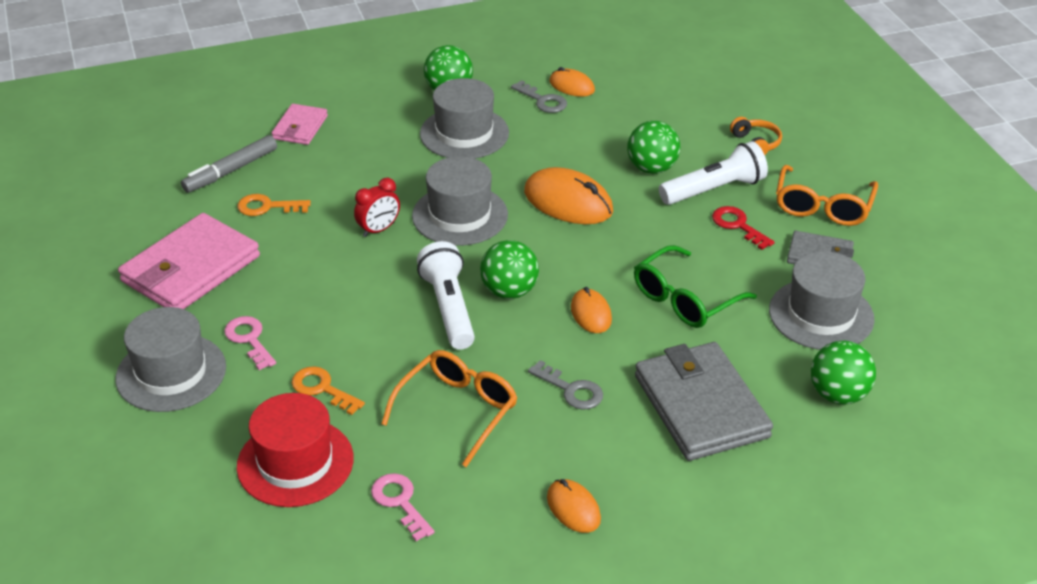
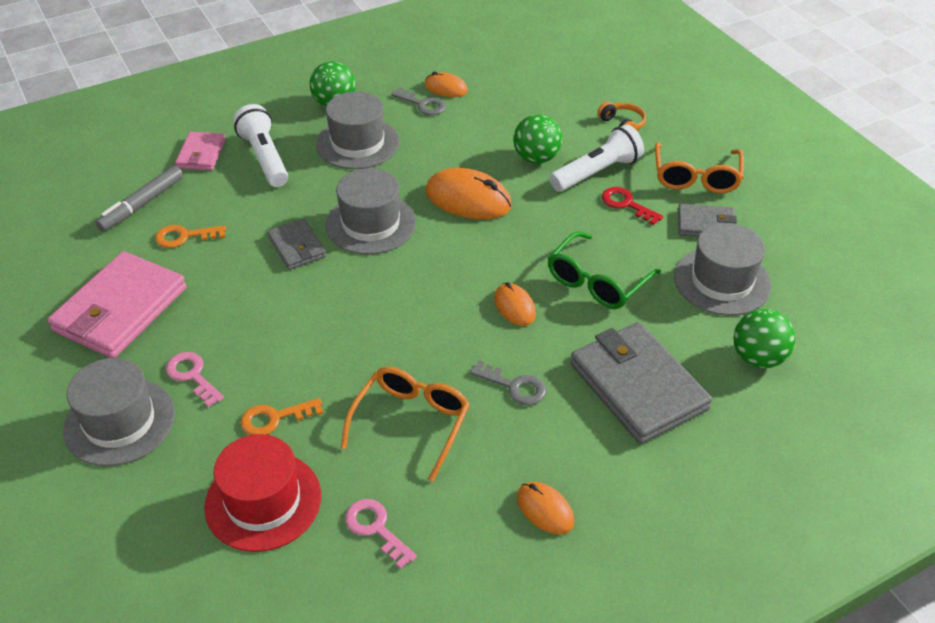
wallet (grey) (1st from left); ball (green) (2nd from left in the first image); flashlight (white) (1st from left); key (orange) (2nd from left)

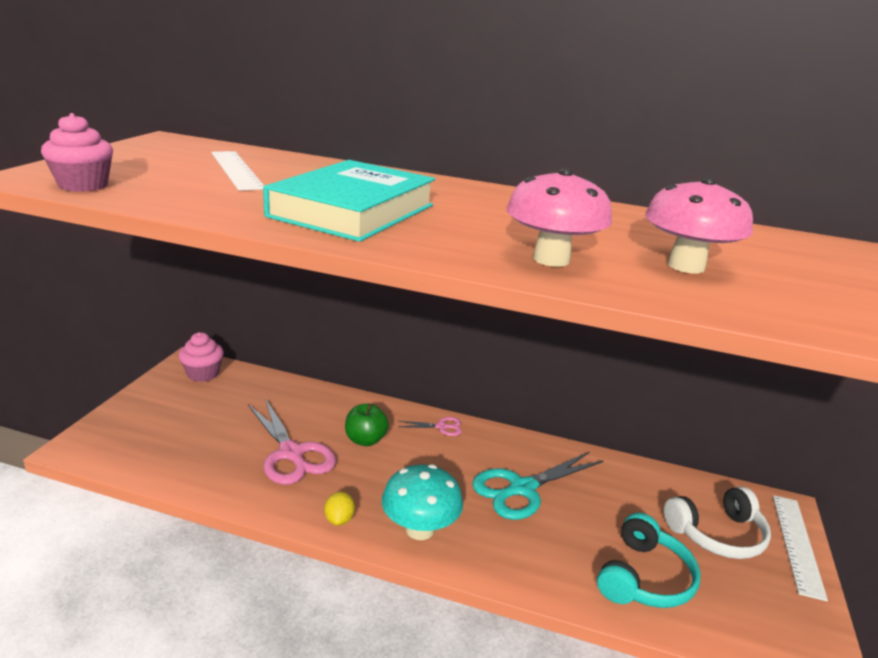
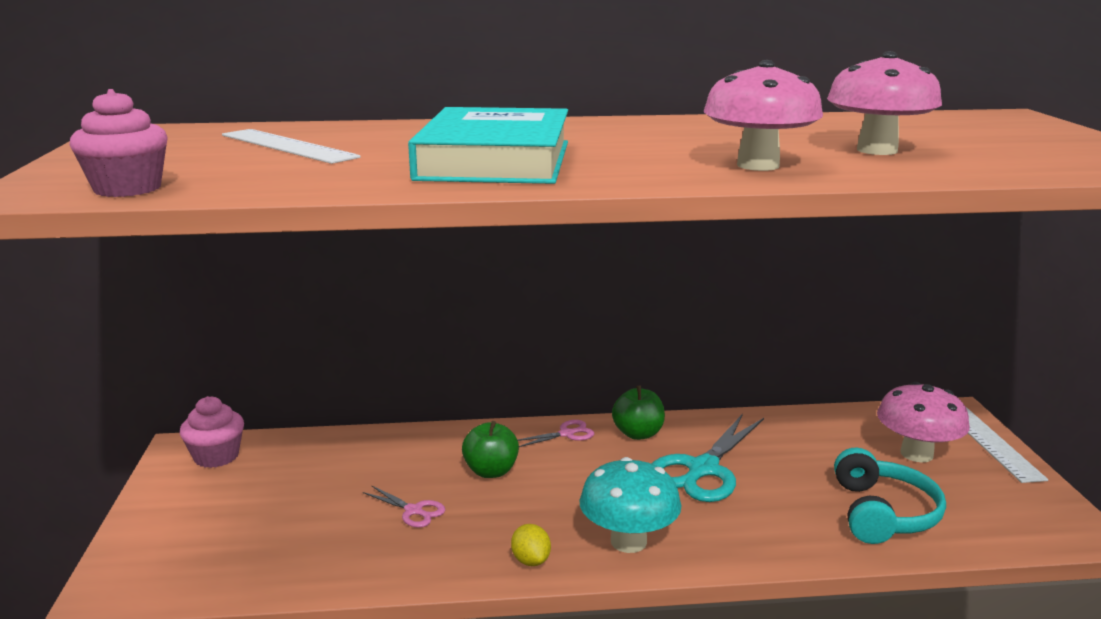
scissors (pink) (1st from left); mushroom (pink) (3rd from left); apple (green) (2nd from left)

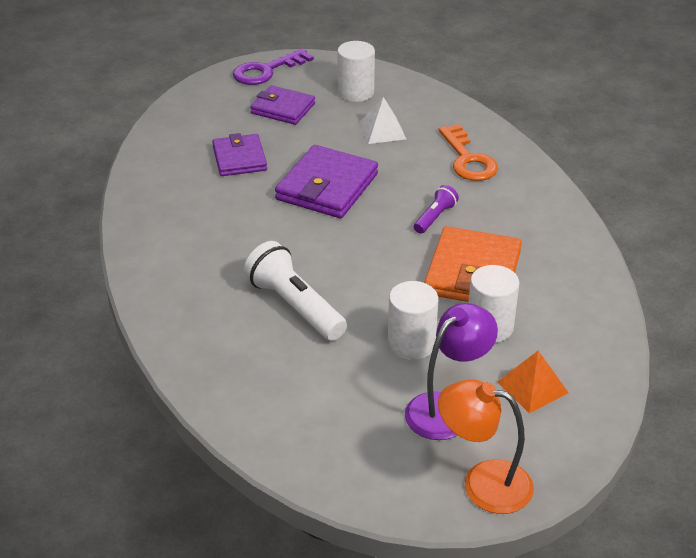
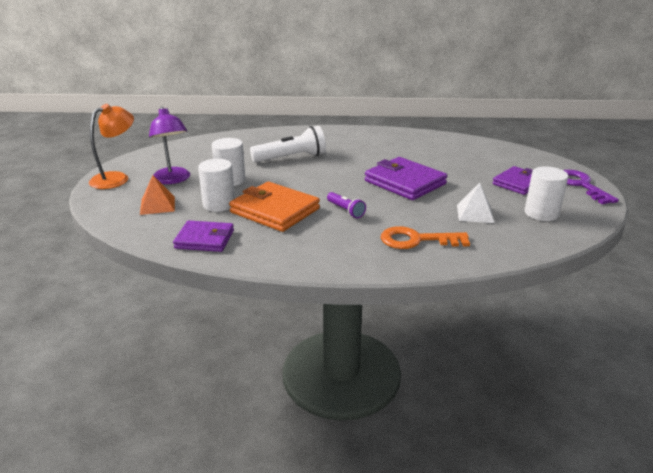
wallet (purple) (1st from left)

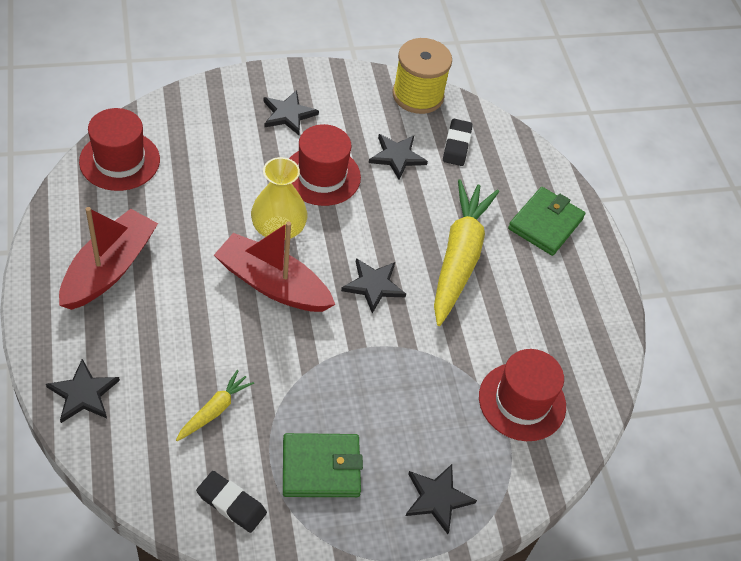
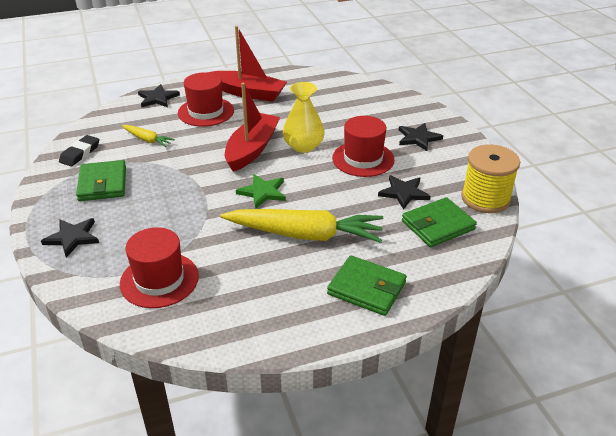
hat (red) (2nd from left); wallet (green) (3rd from left); star (green)

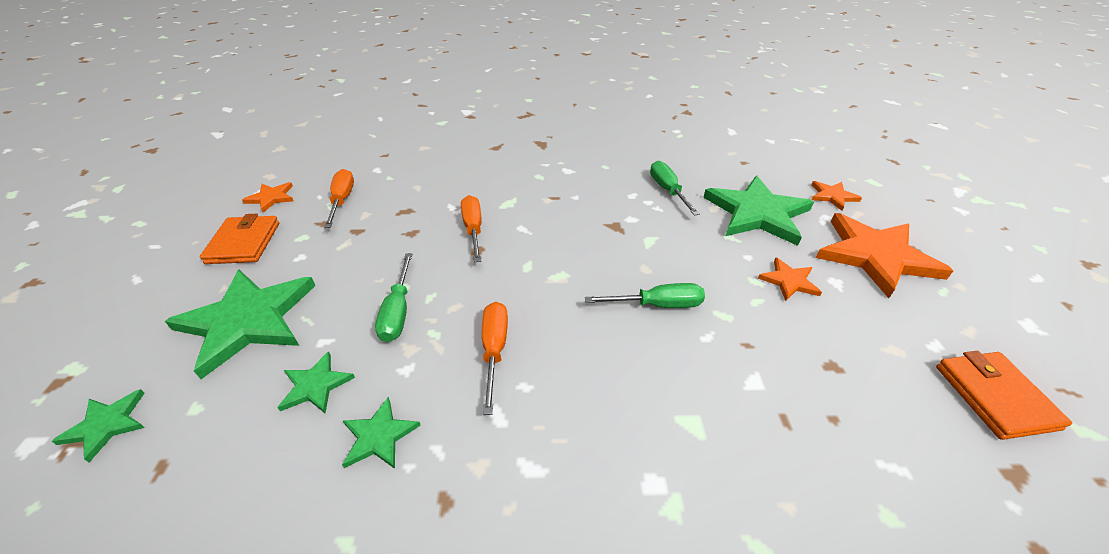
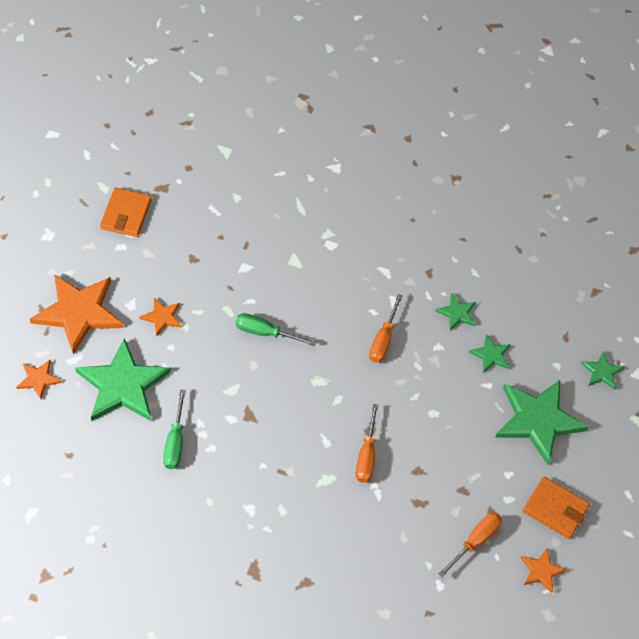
screwdriver (orange) (3rd from left); wallet (orange) (2nd from left); screwdriver (green) (1st from left in the first image)

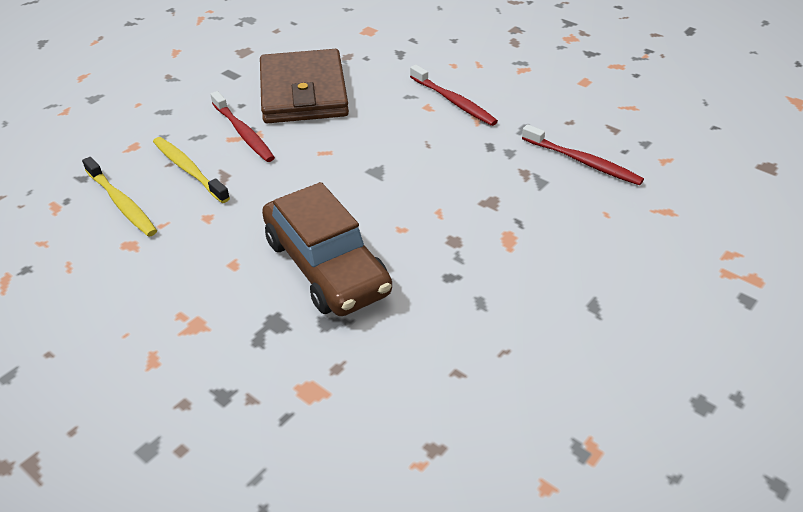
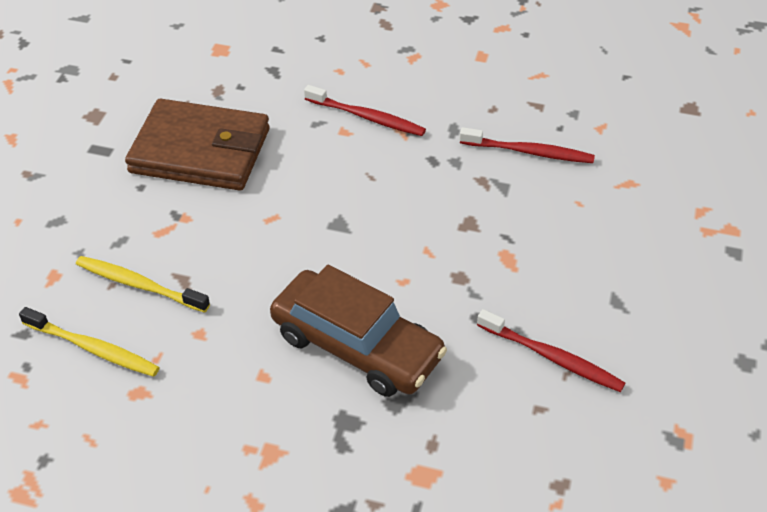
wallet (brown); toothbrush (red) (3rd from left)

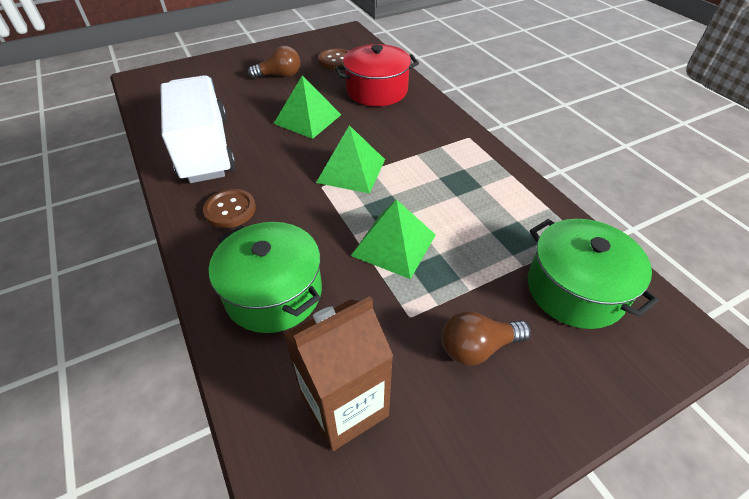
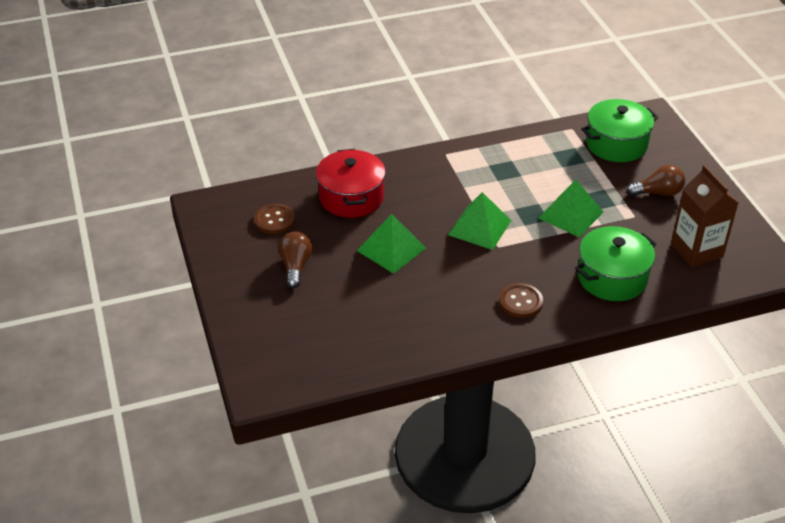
truck (white); light bulb (brown) (2nd from left)

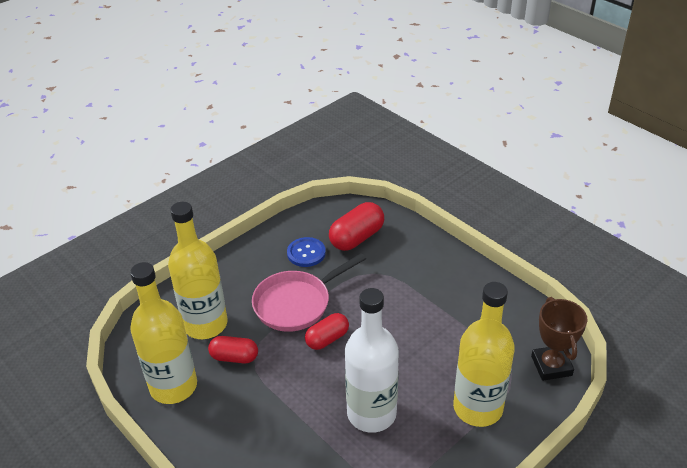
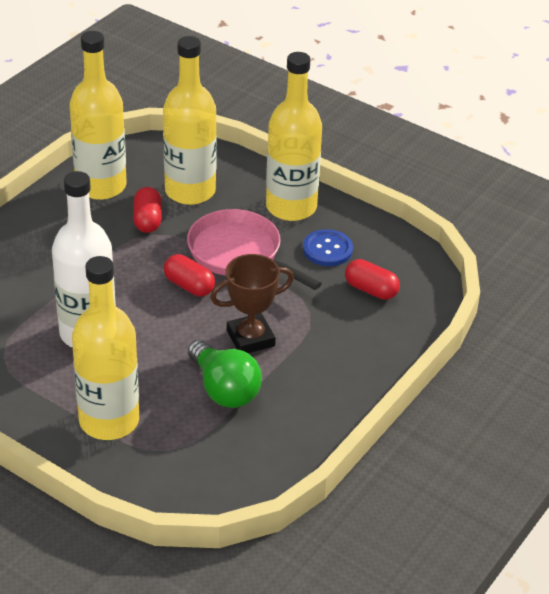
capsule (red) (3rd from left); trophy (brown); bottle (yellow) (4th from left); light bulb (green)

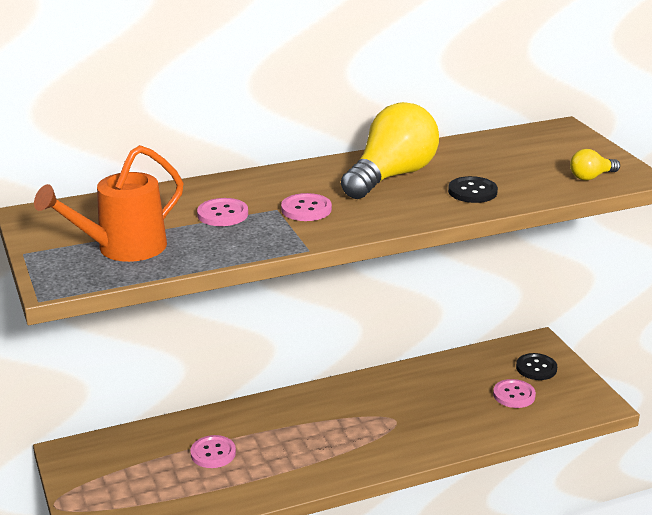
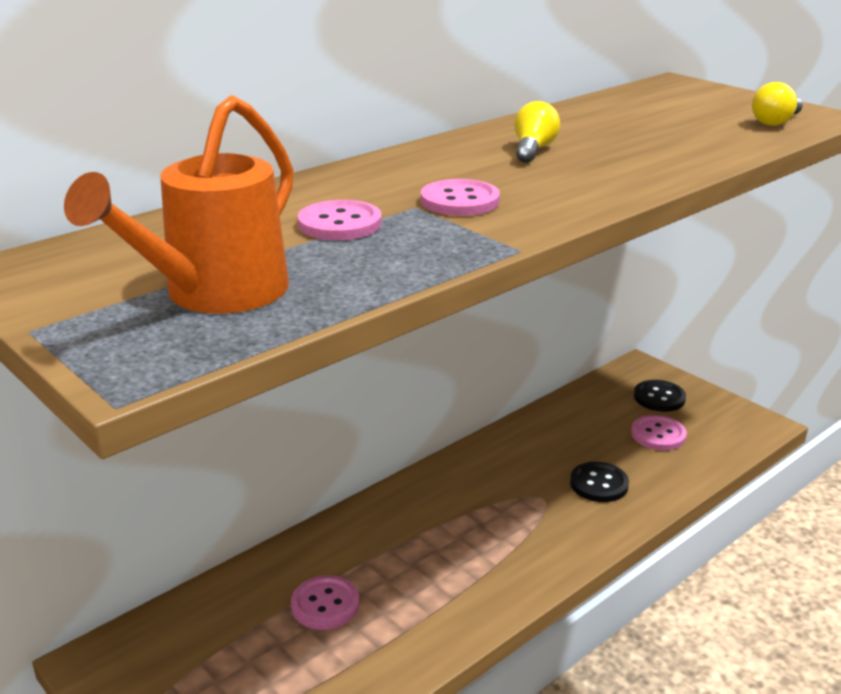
light bulb (yellow) (1st from left); button (black) (1st from left)

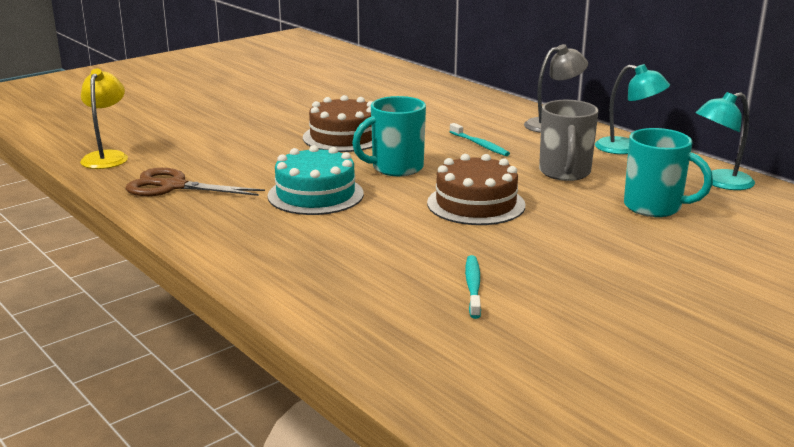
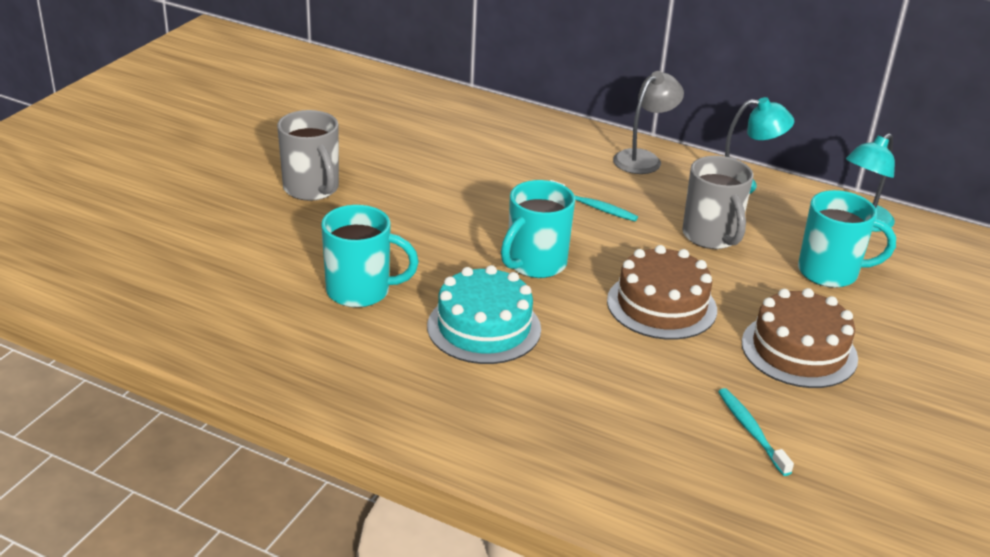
lamp (yellow); cake (brown) (2nd from left); scissors (brown); mug (grey) (1st from left); mug (turquoise) (1st from left)

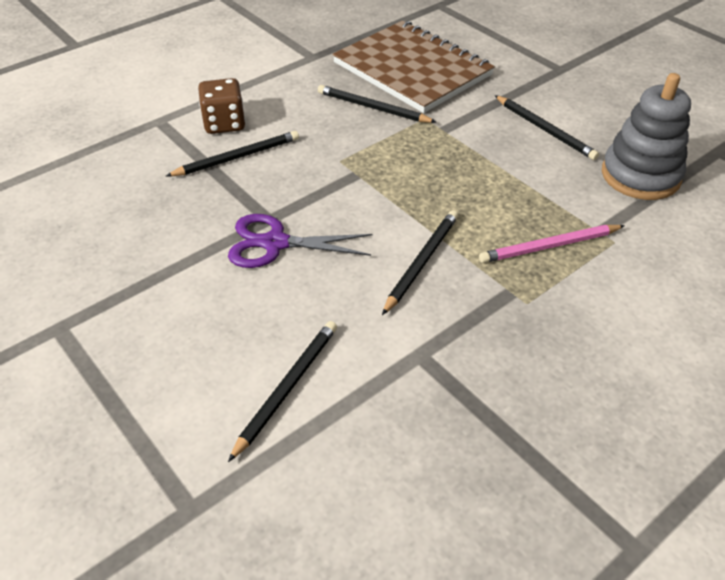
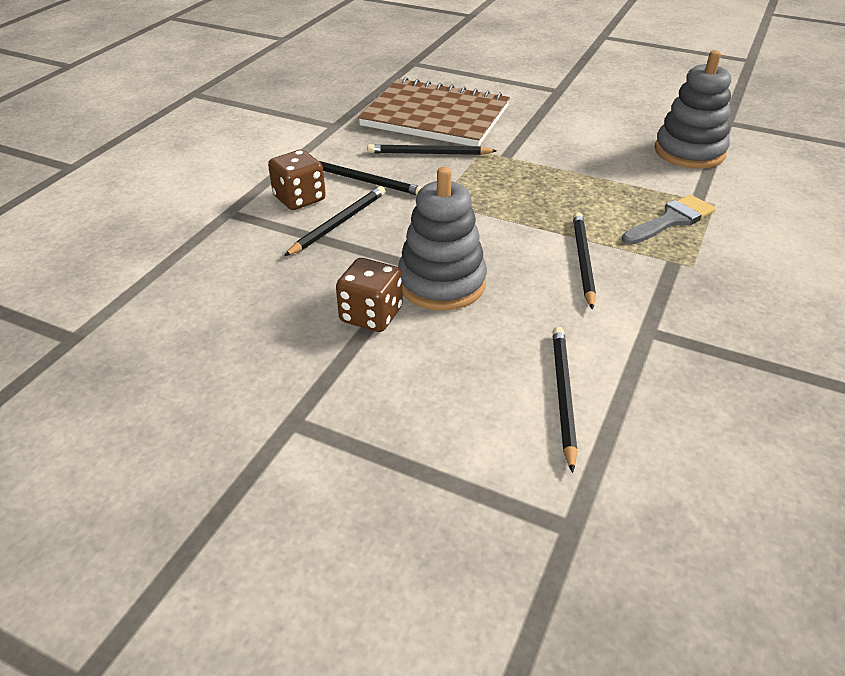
pencil (black) (2nd from left); stacking toy (grey) (1st from left); brush (grey); dice (brown) (2nd from left)

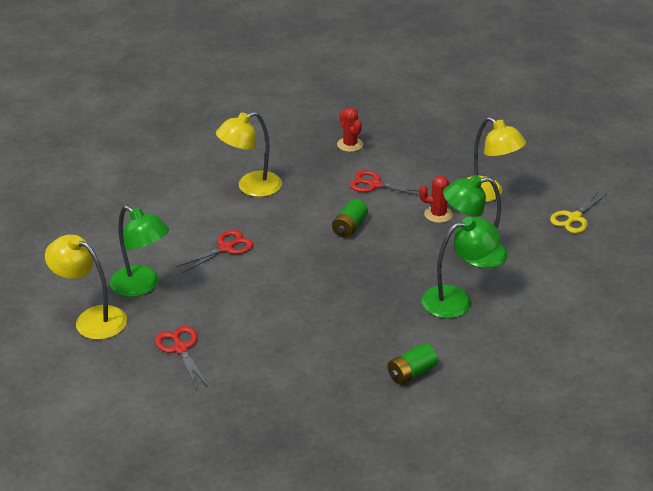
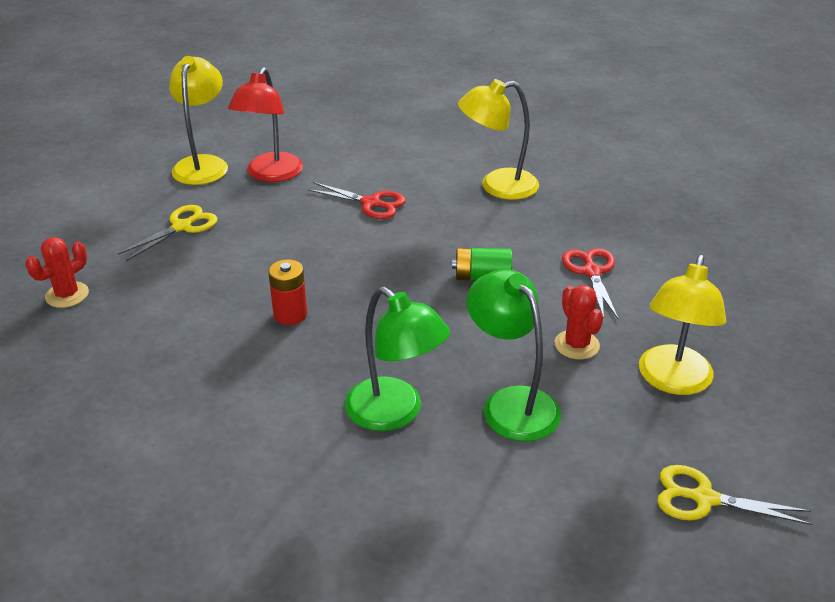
cactus (red) (1st from left); lamp (yellow) (2nd from left); lamp (red); scissors (yellow) (1st from left); battery (green) (2nd from left in the first image); battery (red)

